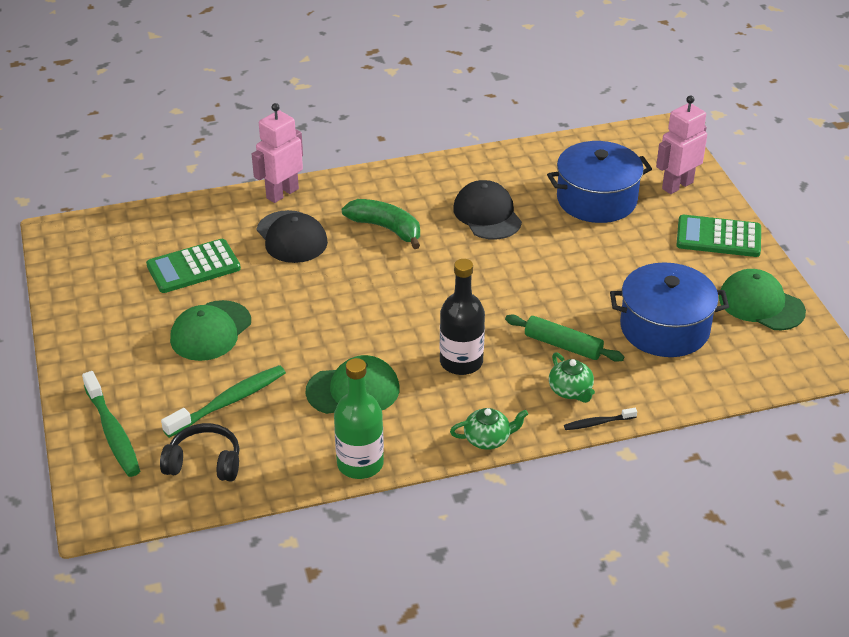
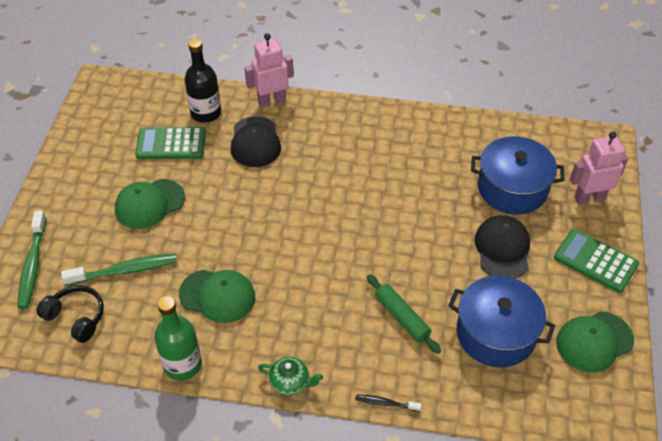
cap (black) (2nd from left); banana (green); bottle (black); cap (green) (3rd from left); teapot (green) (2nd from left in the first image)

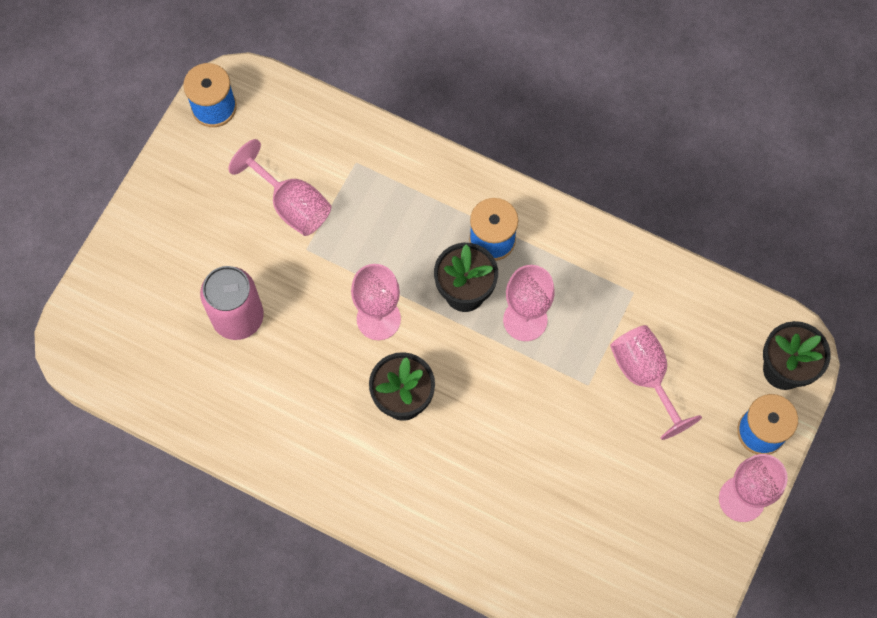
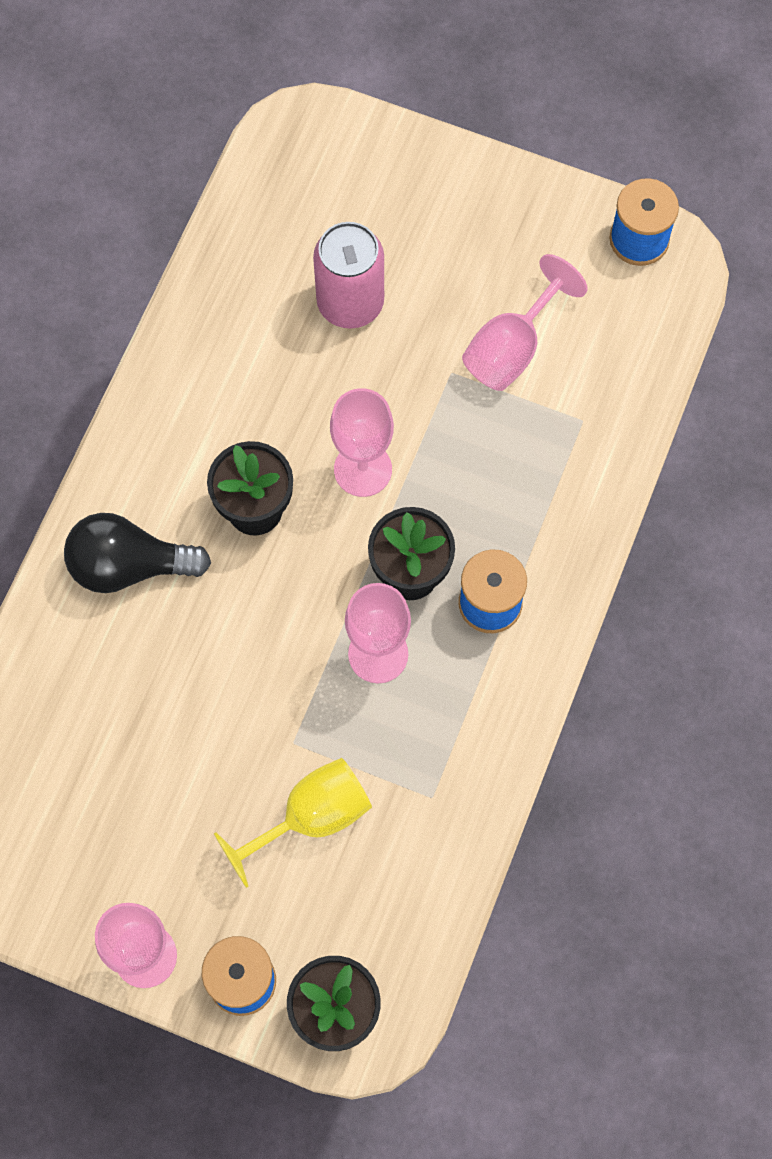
goblet (yellow); light bulb (black)

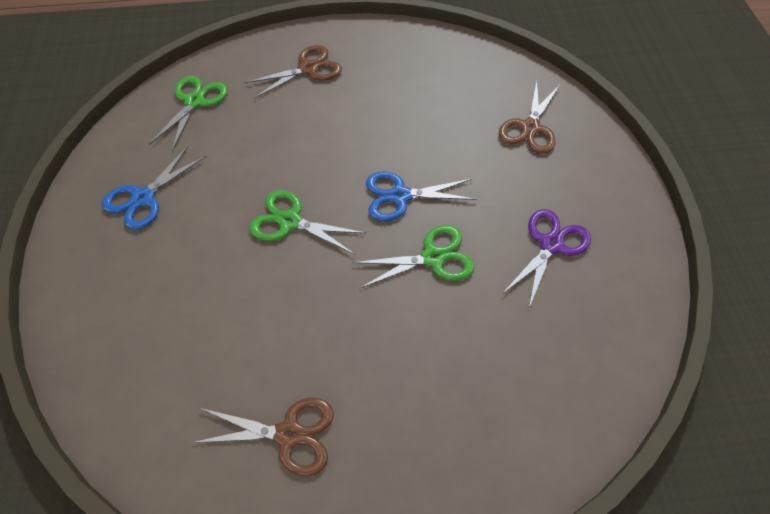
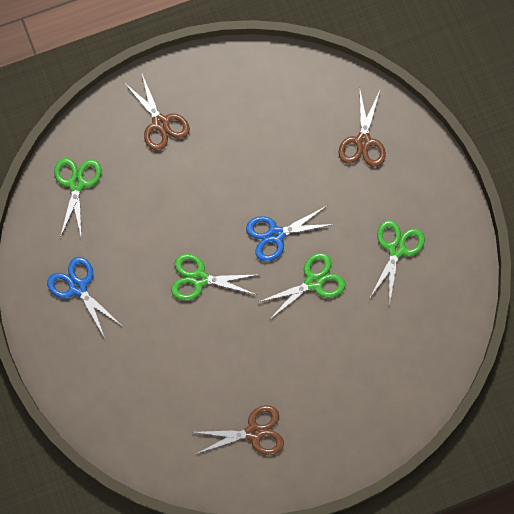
scissors (brown) (1st from left); scissors (blue) (1st from left); scissors (green) (4th from left)

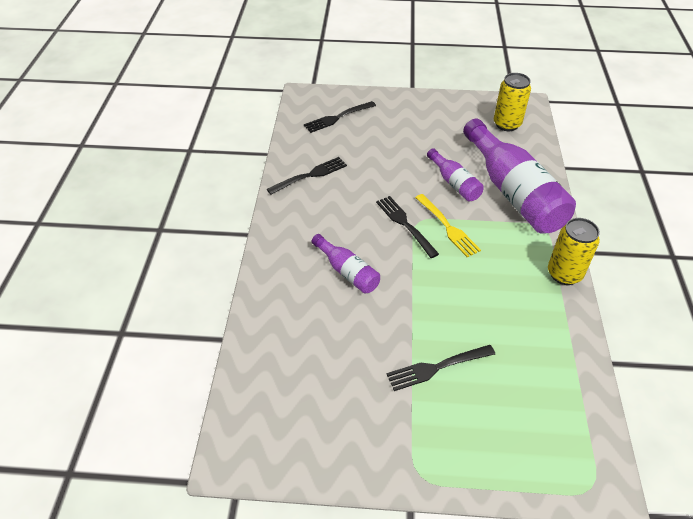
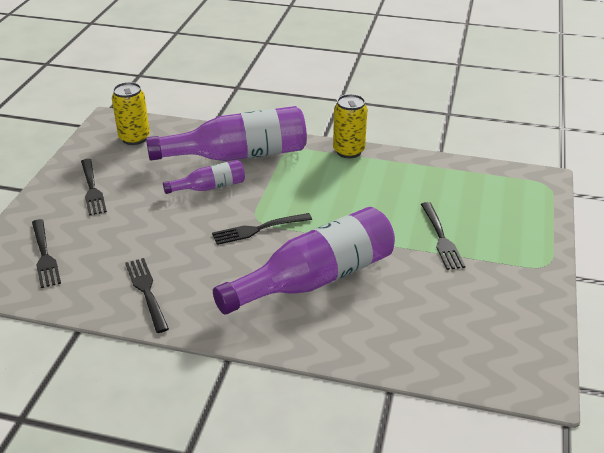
fork (yellow); bottle (purple) (3rd from left); fork (black) (2nd from left)

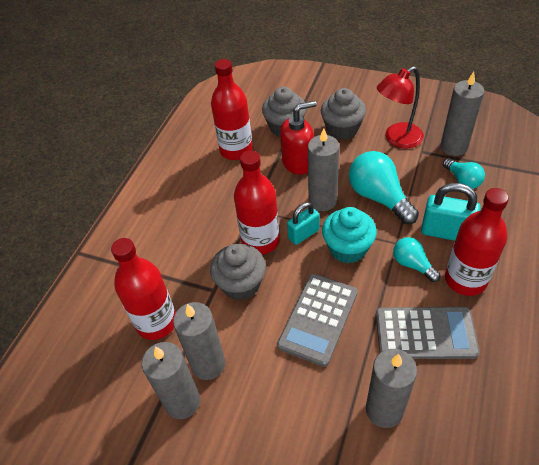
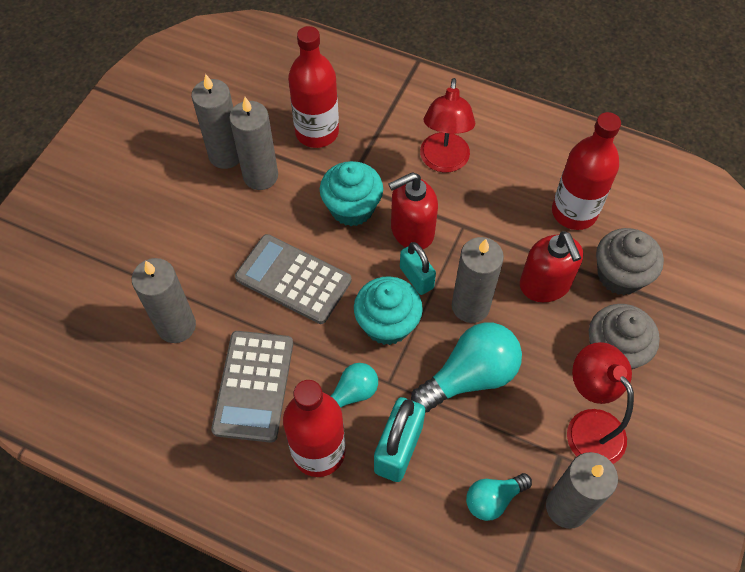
soap dispenser (red) (1st from left); cupcake (turquoise) (1st from left); lamp (red) (1st from left)

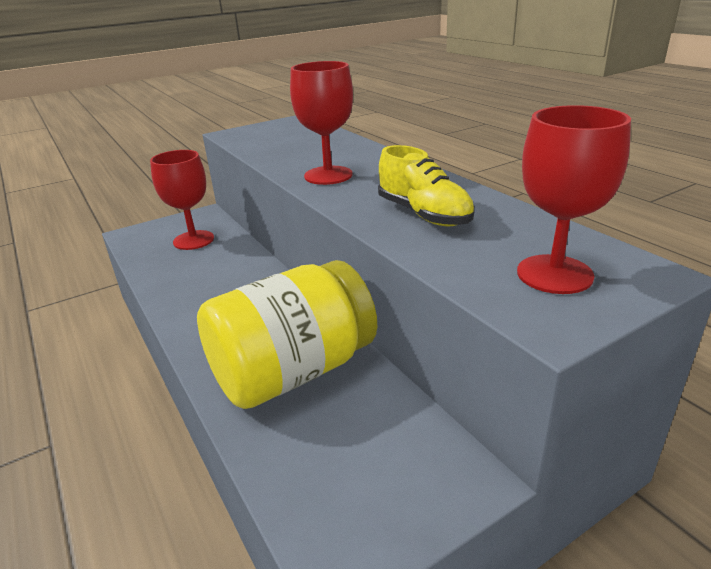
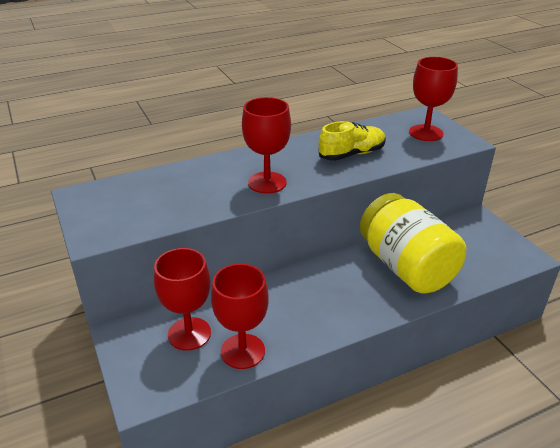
goblet (red) (2nd from left)

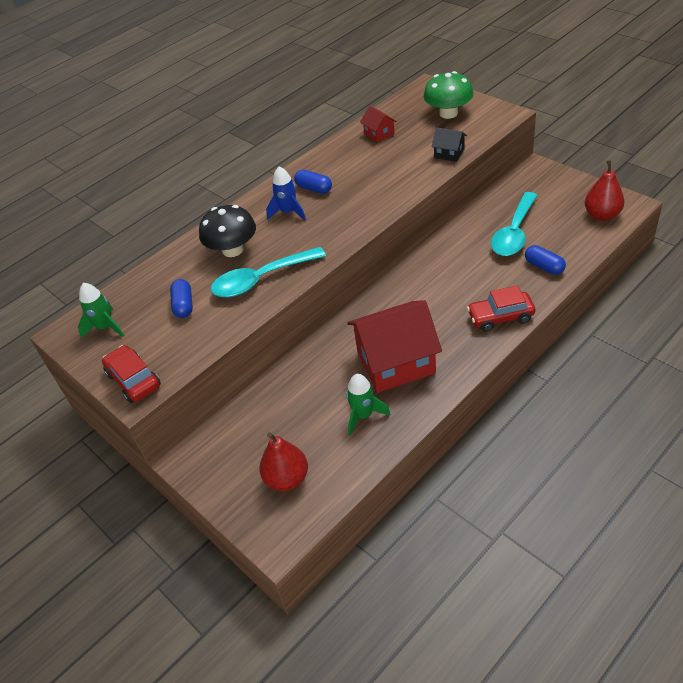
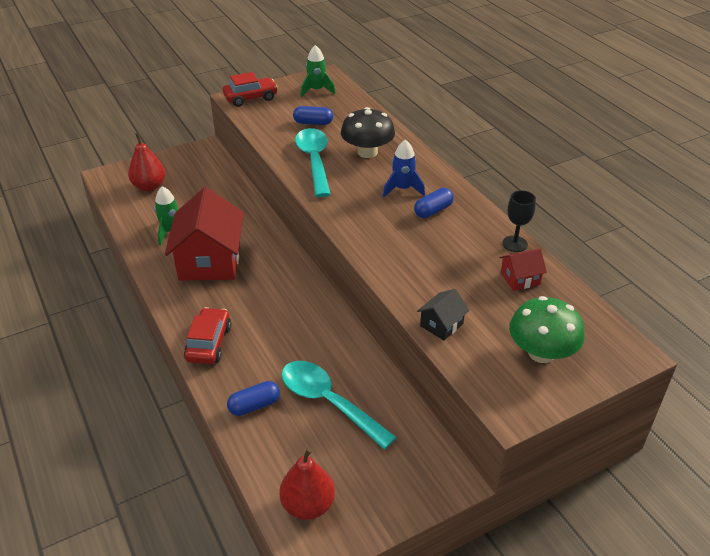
goblet (black)

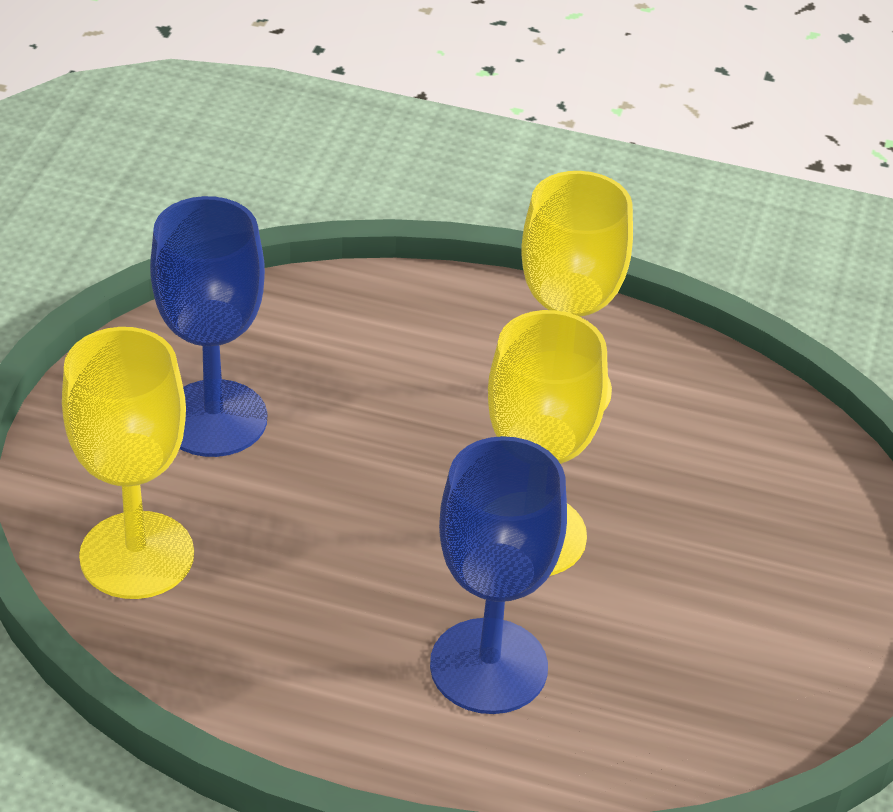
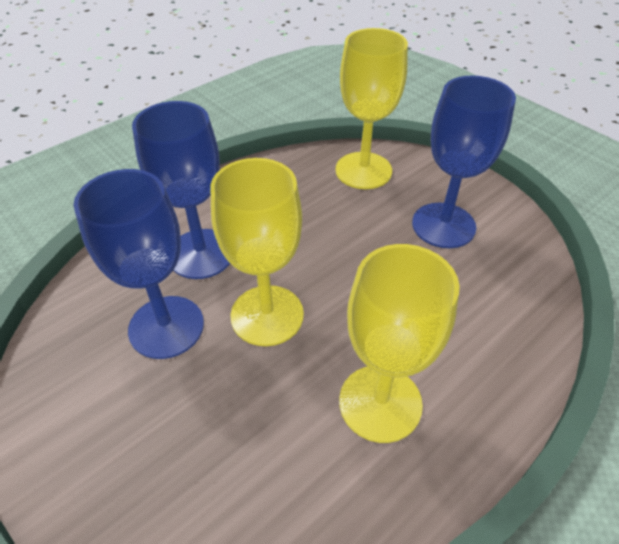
goblet (blue) (1st from left)

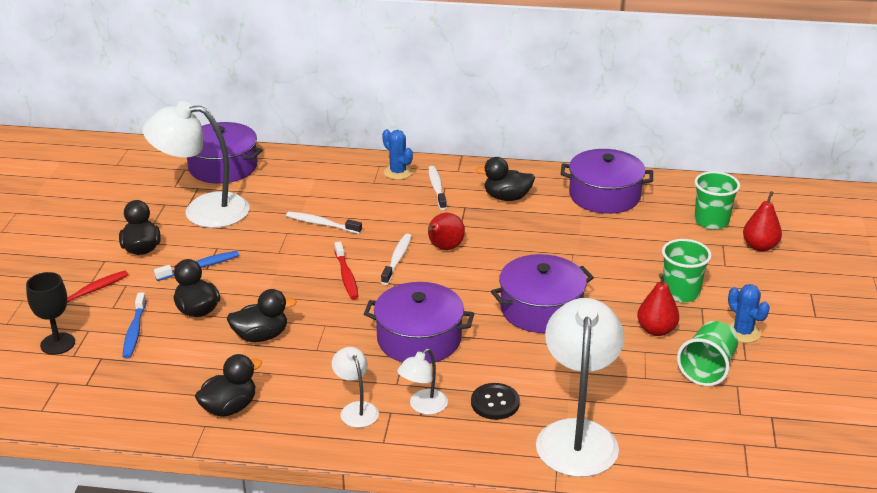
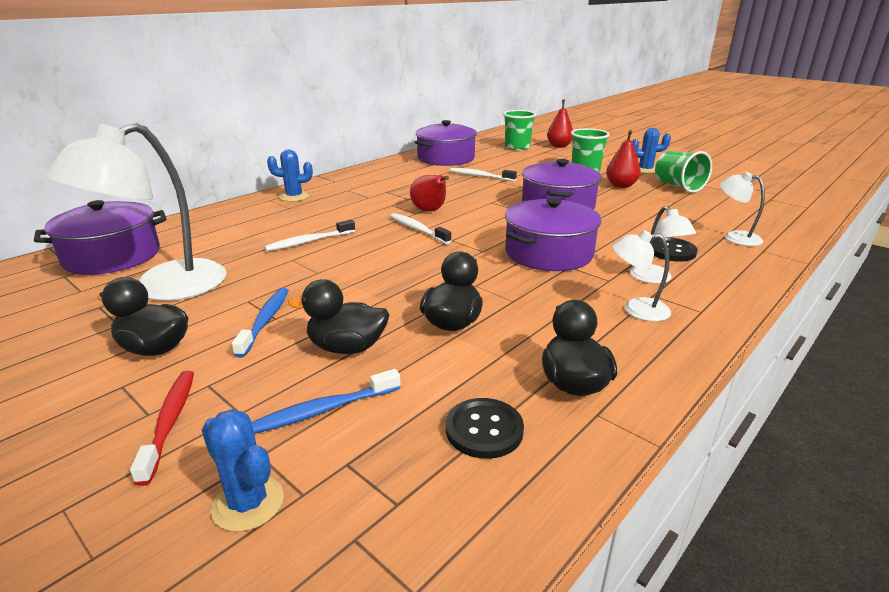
duck (black) (5th from left in the first image); toothbrush (white) (3rd from left); toothbrush (red) (2nd from left in the first image); cactus (blue) (1st from left); toothbrush (blue) (2nd from left); lamp (white) (4th from left); button (black) (1st from left)

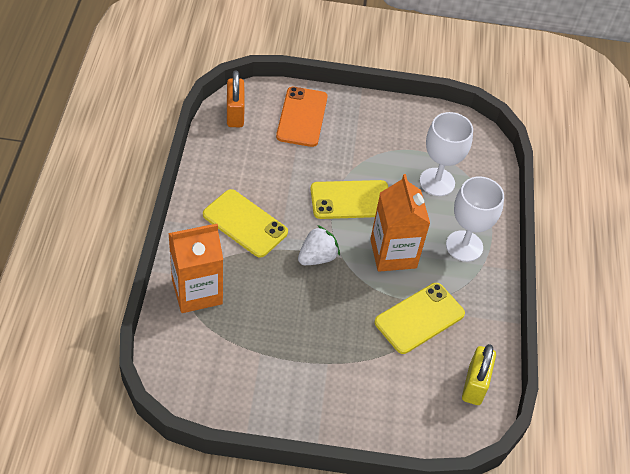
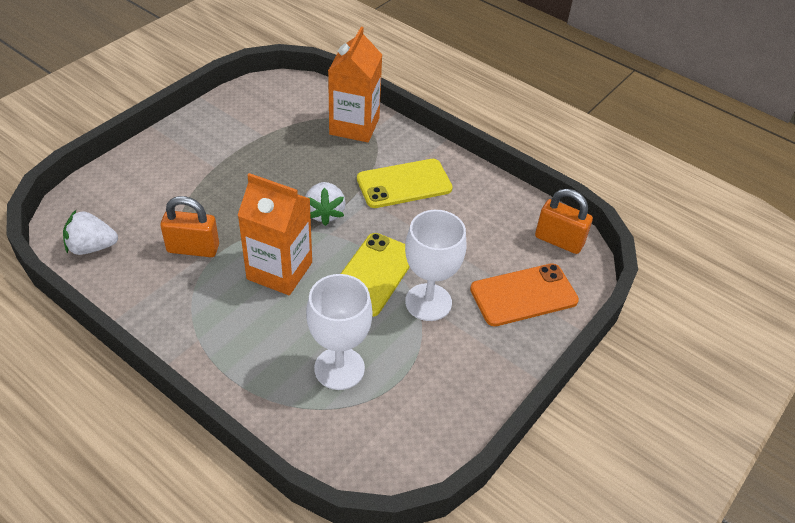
phone (orange); goblet (white) (2nd from left); padlock (orange) (1st from left); strawberry (white) (1st from left)

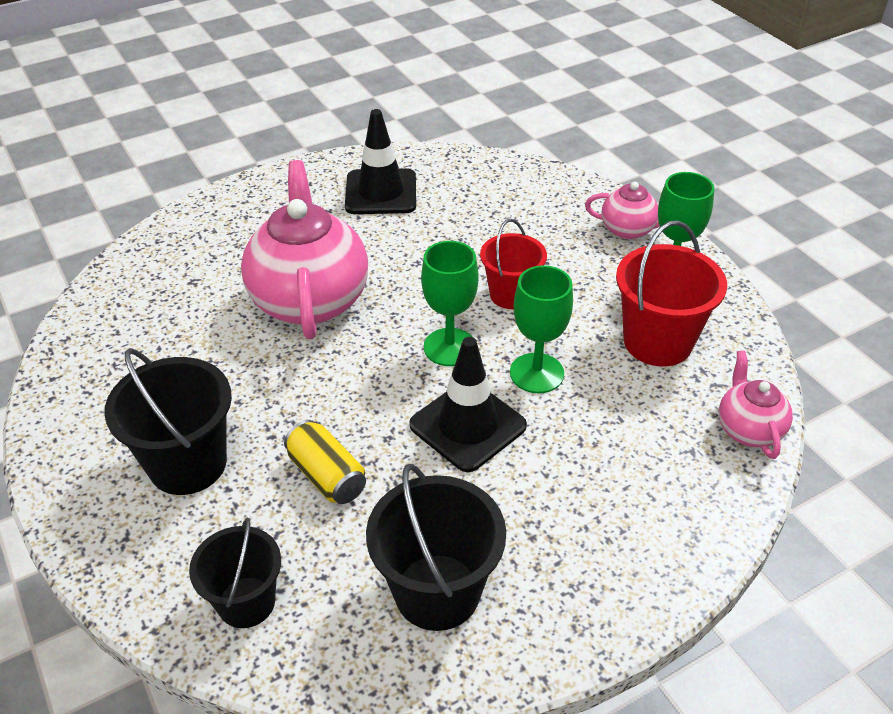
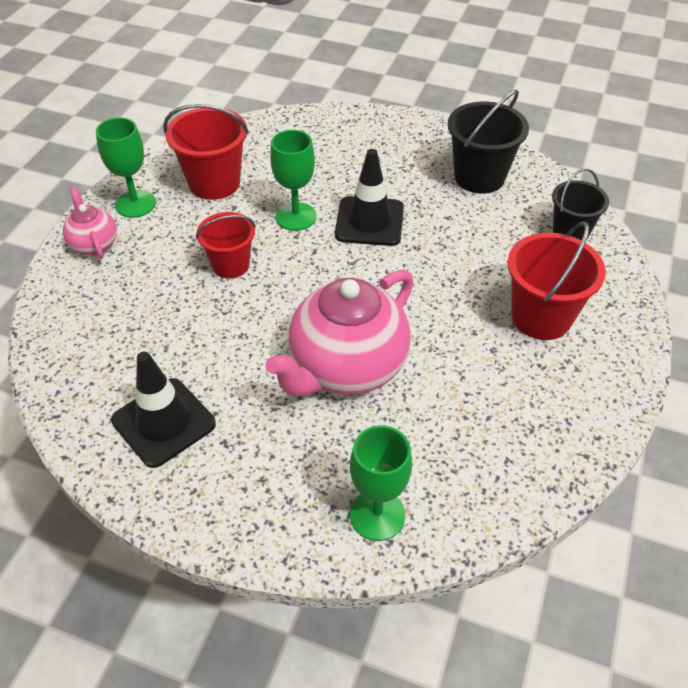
goblet (green) (3rd from left); bucket (red) (3rd from left); teapot (pink) (3rd from left in the first image); can (yellow)

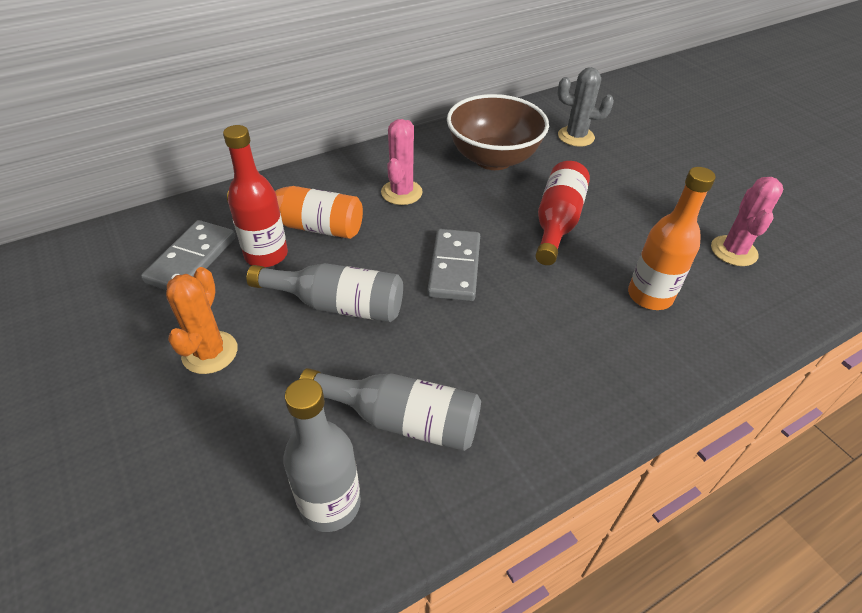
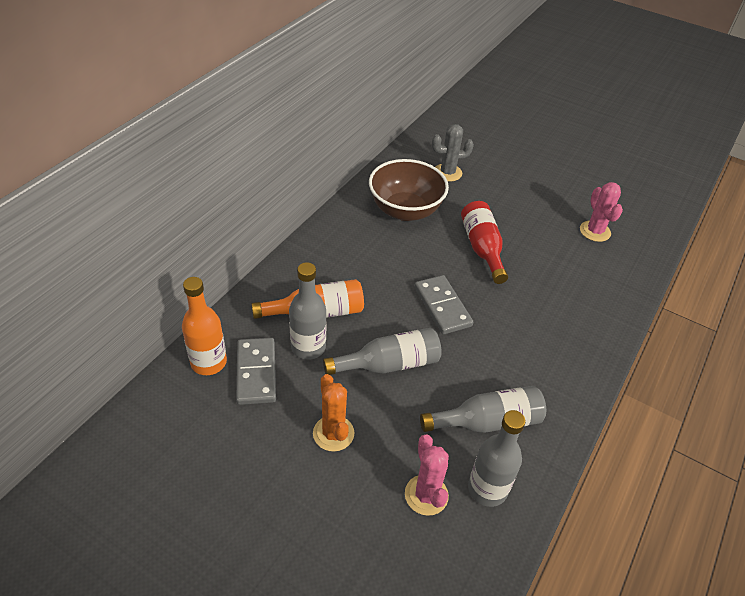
cactus (pink) (1st from left); bottle (grey) (1st from left); bottle (orange) (1st from left)

